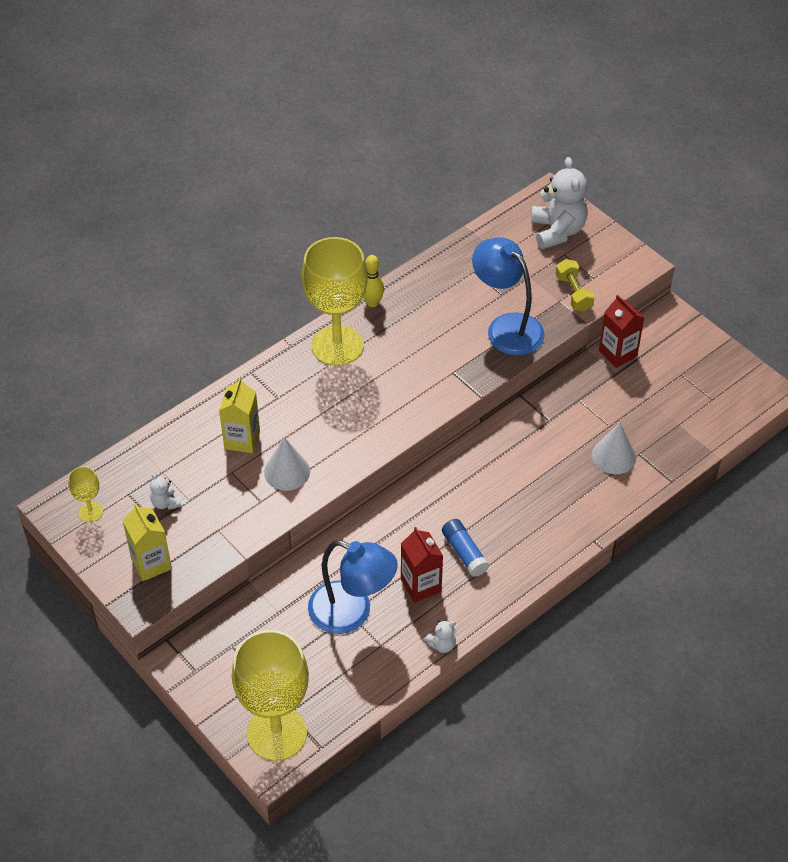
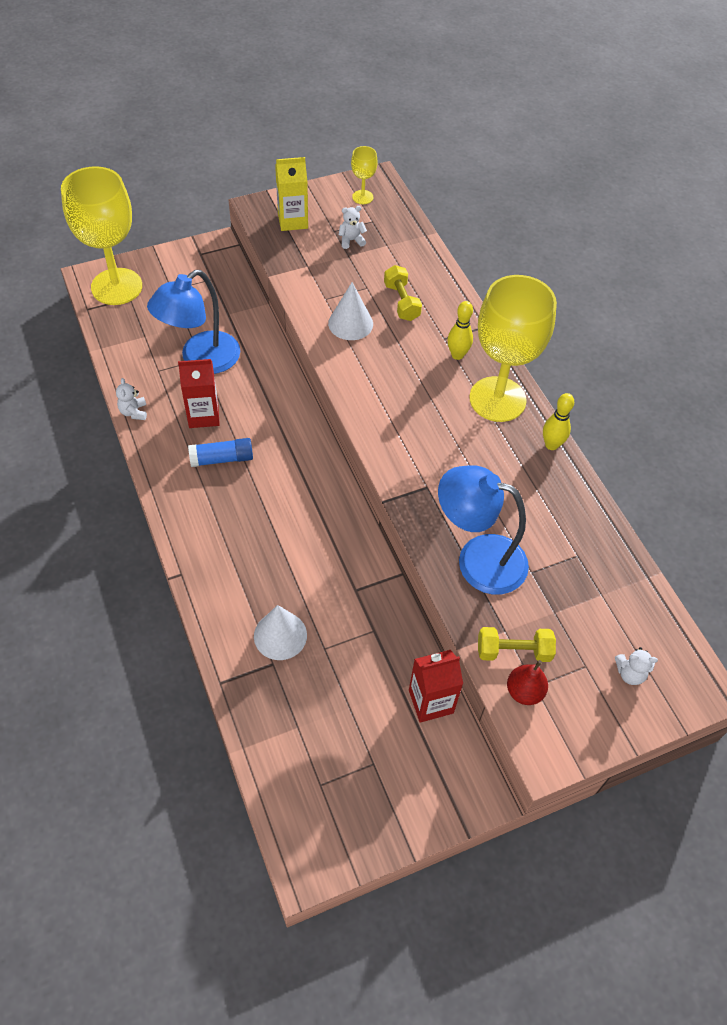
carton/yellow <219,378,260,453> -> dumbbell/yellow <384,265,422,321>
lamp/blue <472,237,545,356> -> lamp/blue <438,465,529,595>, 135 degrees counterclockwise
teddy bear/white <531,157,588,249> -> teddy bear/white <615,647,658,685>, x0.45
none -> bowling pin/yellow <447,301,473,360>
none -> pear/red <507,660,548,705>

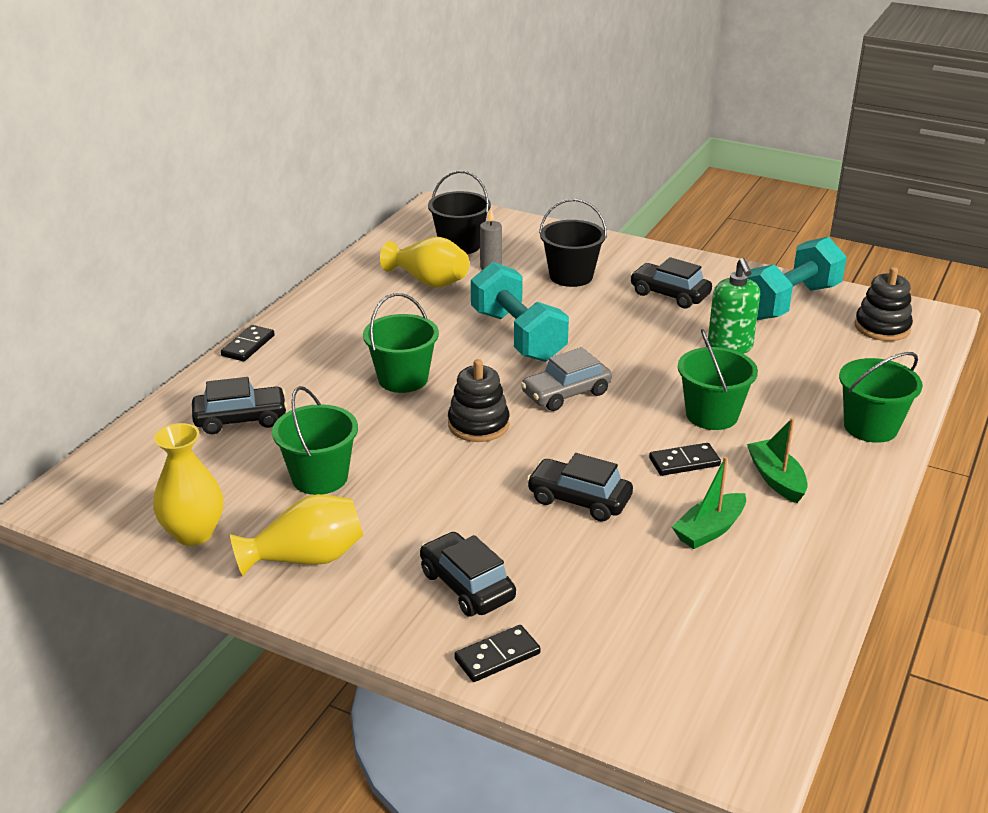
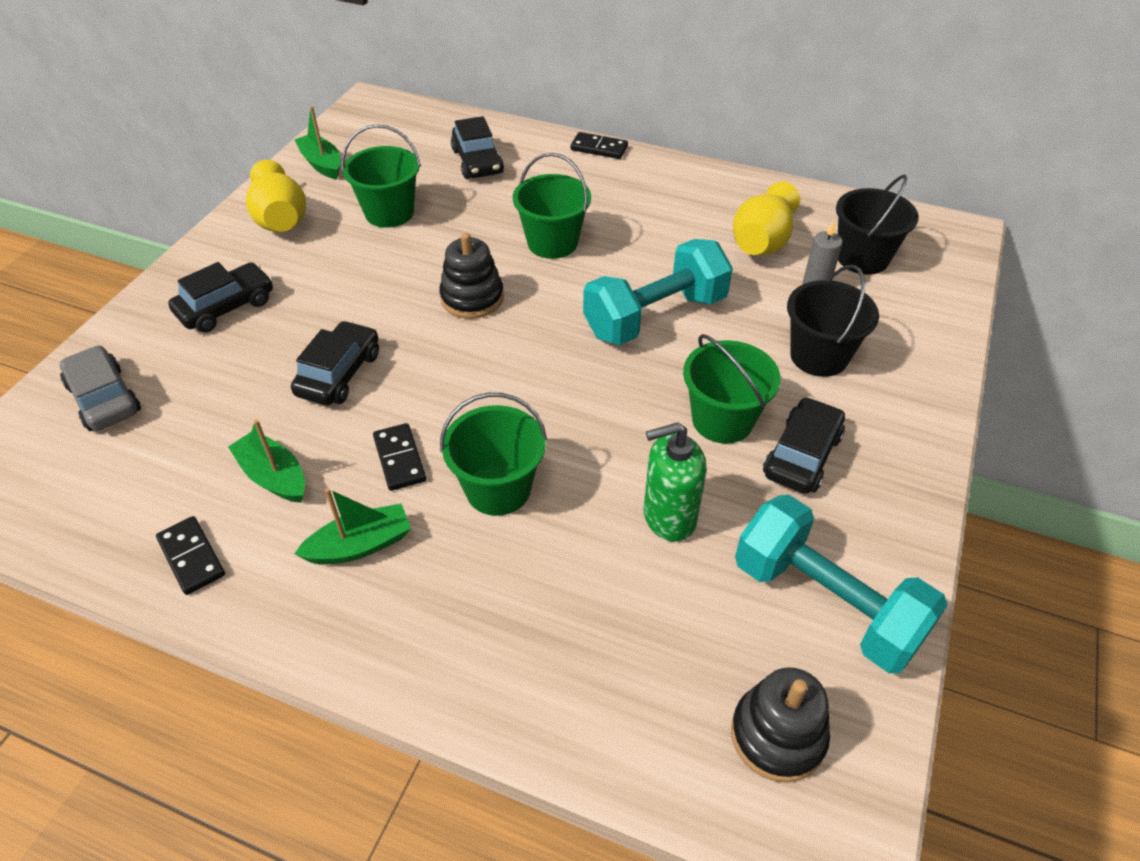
vase/yellow <153,423,223,546> -> boat/green <294,106,341,179>
domino/black <454,625,541,682> -> domino/black <156,516,225,595>, relocated
car/grey <521,347,612,411> -> car/grey <60,345,141,431>, relocated
bucket/green <839,352,923,443> -> bucket/green <683,334,781,444>, relocated

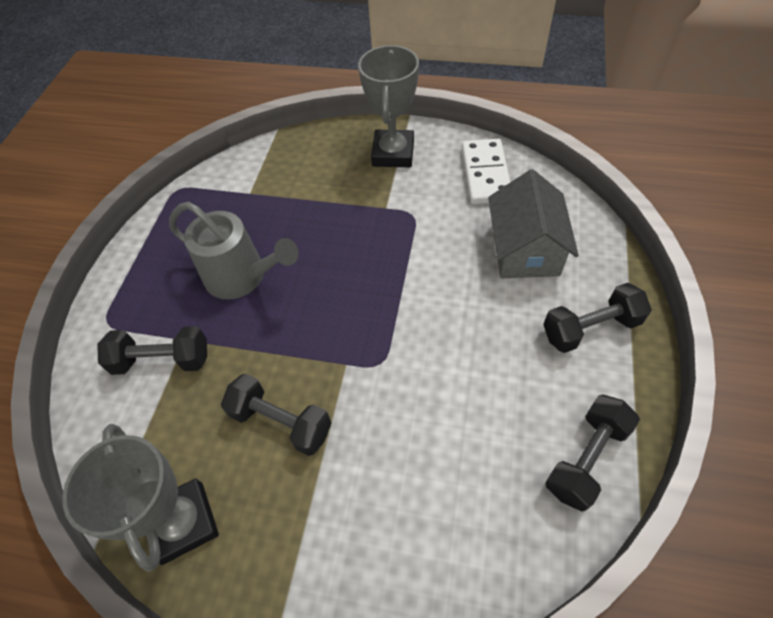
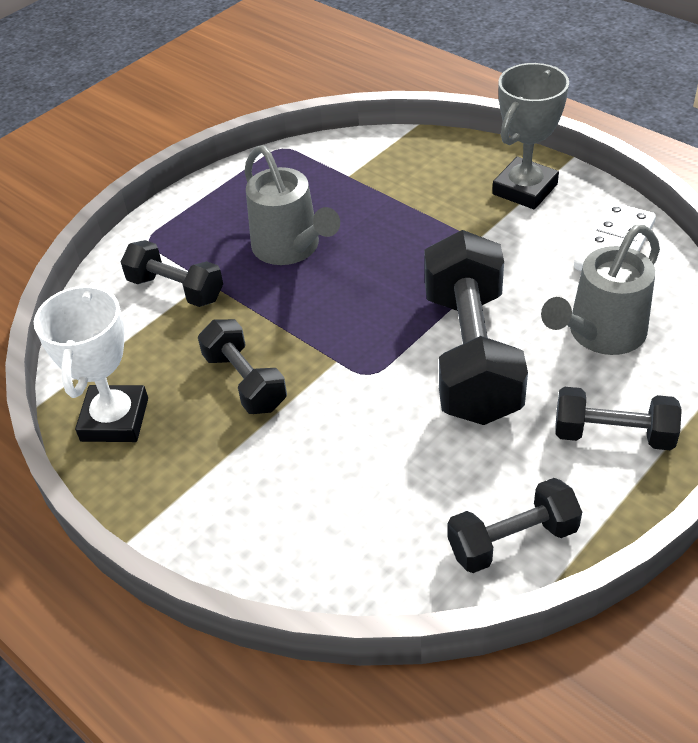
trophy/grey <62,424,219,572> -> trophy/white <34,282,148,442>
house/grey <488,169,579,278> -> watering can/grey <541,225,660,355>
none -> dumbbell/black <424,230,528,425>

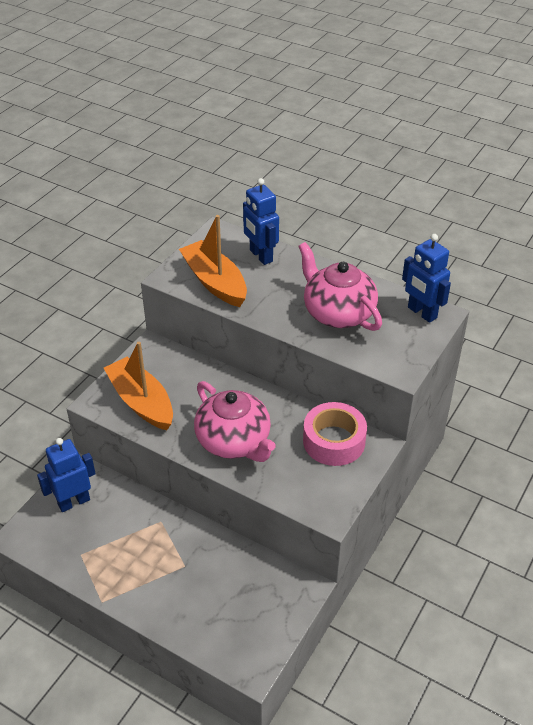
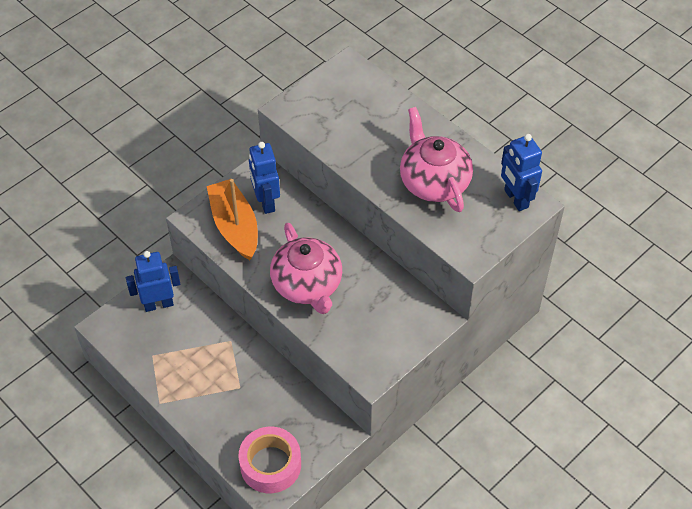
boat/orange <179,215,247,307> -> none
robot/blue <243,178,279,265> -> robot/blue <249,142,280,214>, relocated
tape/pink <303,402,367,466> -> tape/pink <238,427,301,493>, relocated

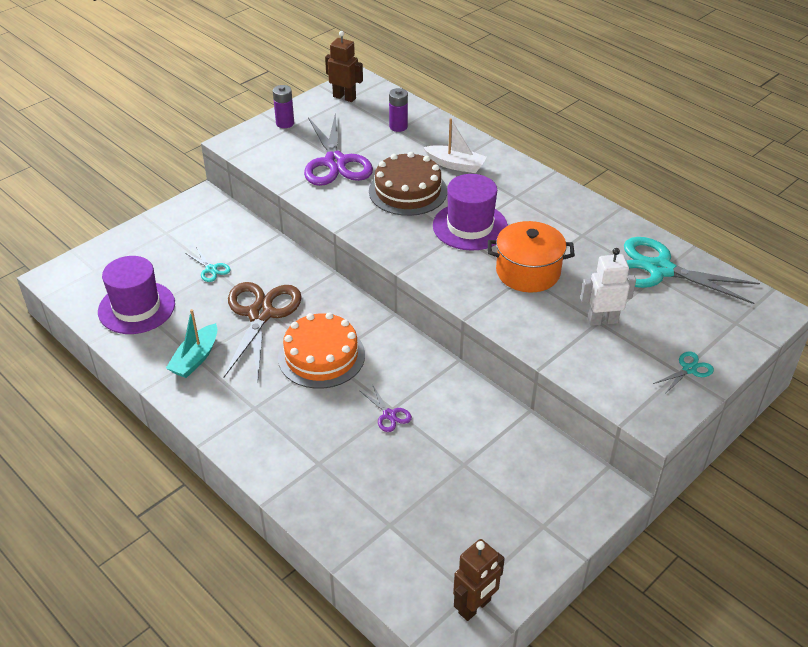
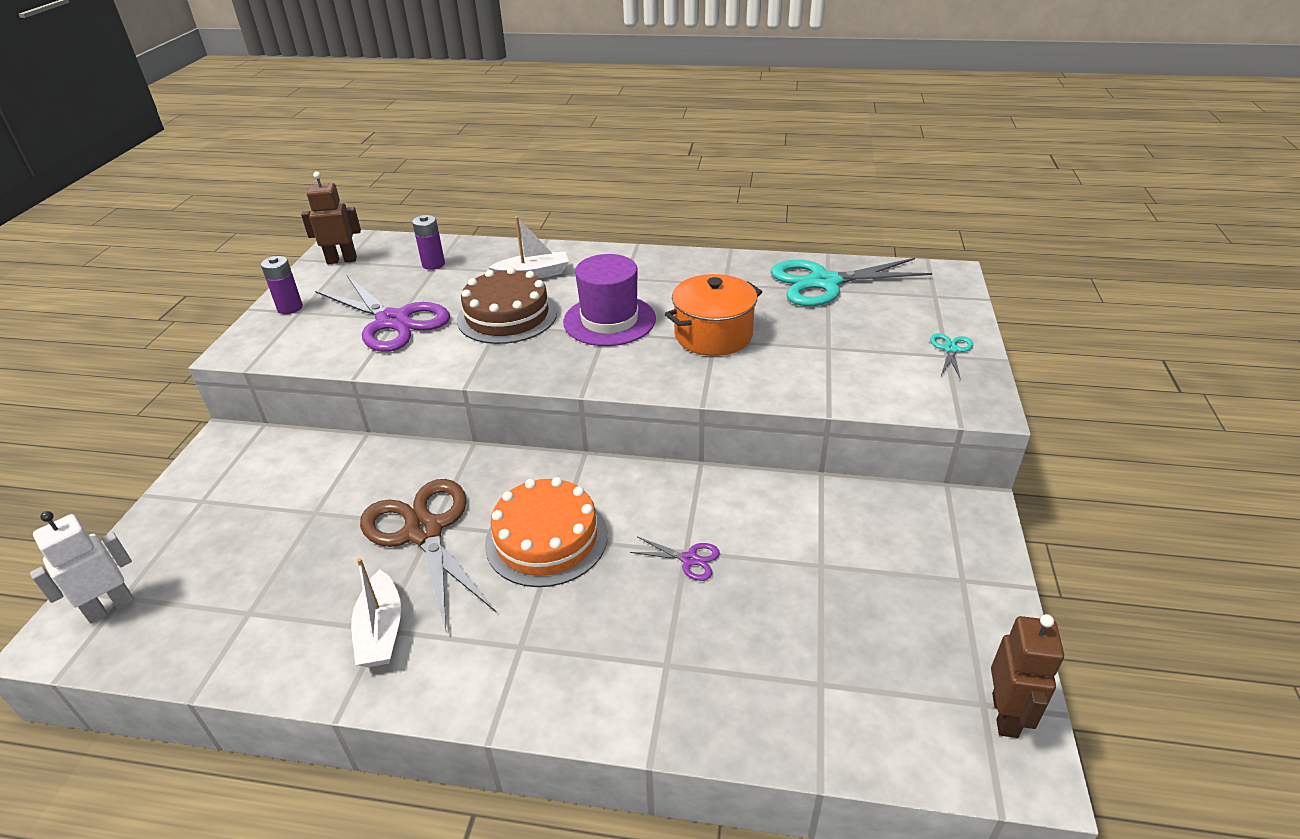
hat/purple <98,256,175,334> -> none
boat/turquoise <166,309,217,378> -> boat/white <351,558,401,667>
scissors/turquoise <185,247,231,282> -> none
robot/white <580,248,636,326> -> robot/white <30,511,134,623>, relocated

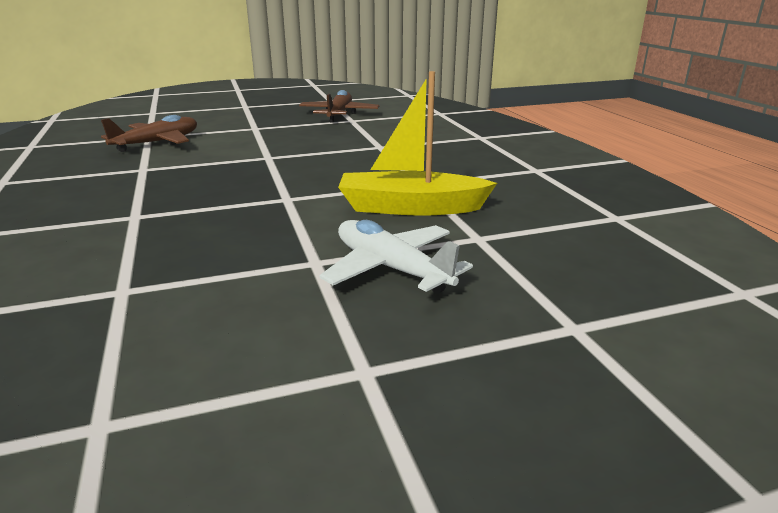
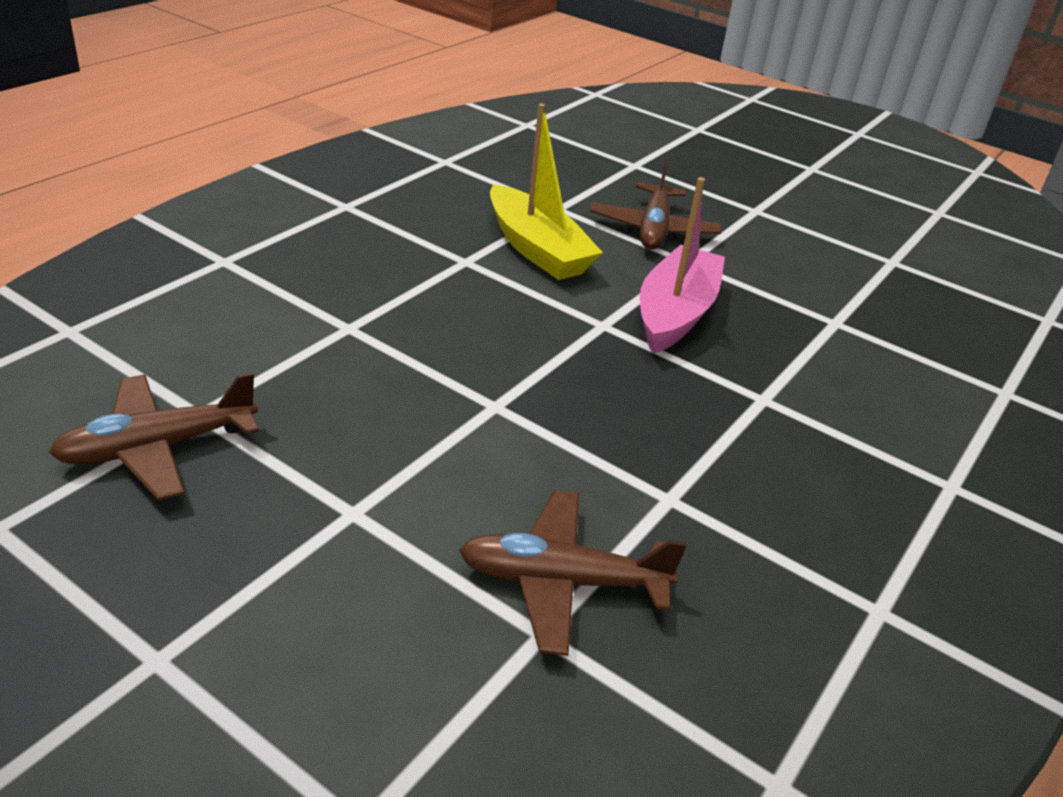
plane/white <319,220,473,294> -> plane/brown <590,160,722,250>
none -> boat/pink <640,177,725,354>

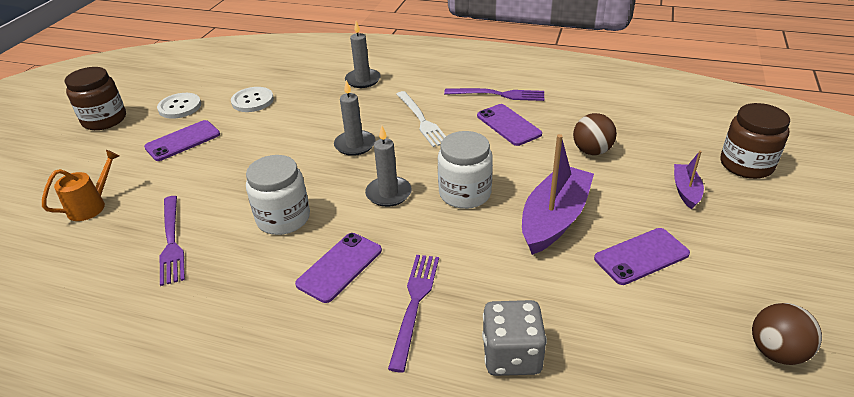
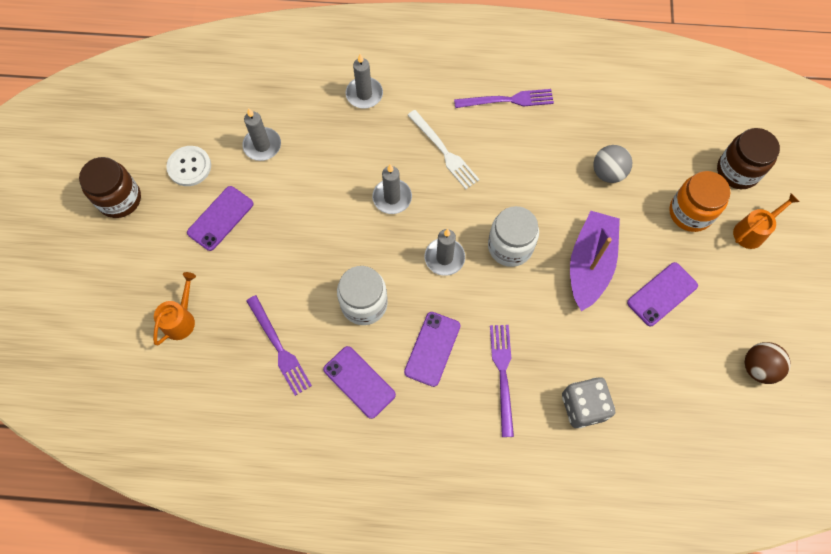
button/white <231,87,274,112> -> candle/grey <242,108,281,161>
phone/purple <477,104,542,146> -> phone/purple <323,346,396,419>, relocated
ball/brown <573,113,617,155> -> ball/grey <593,145,632,183>
boat/purple <674,151,704,209> -> jar/orange <669,171,731,232>
none -> watering can/orange <733,193,800,249>

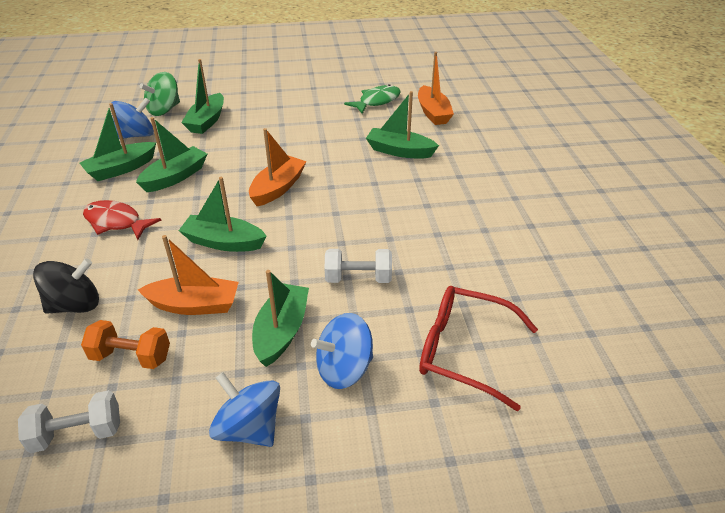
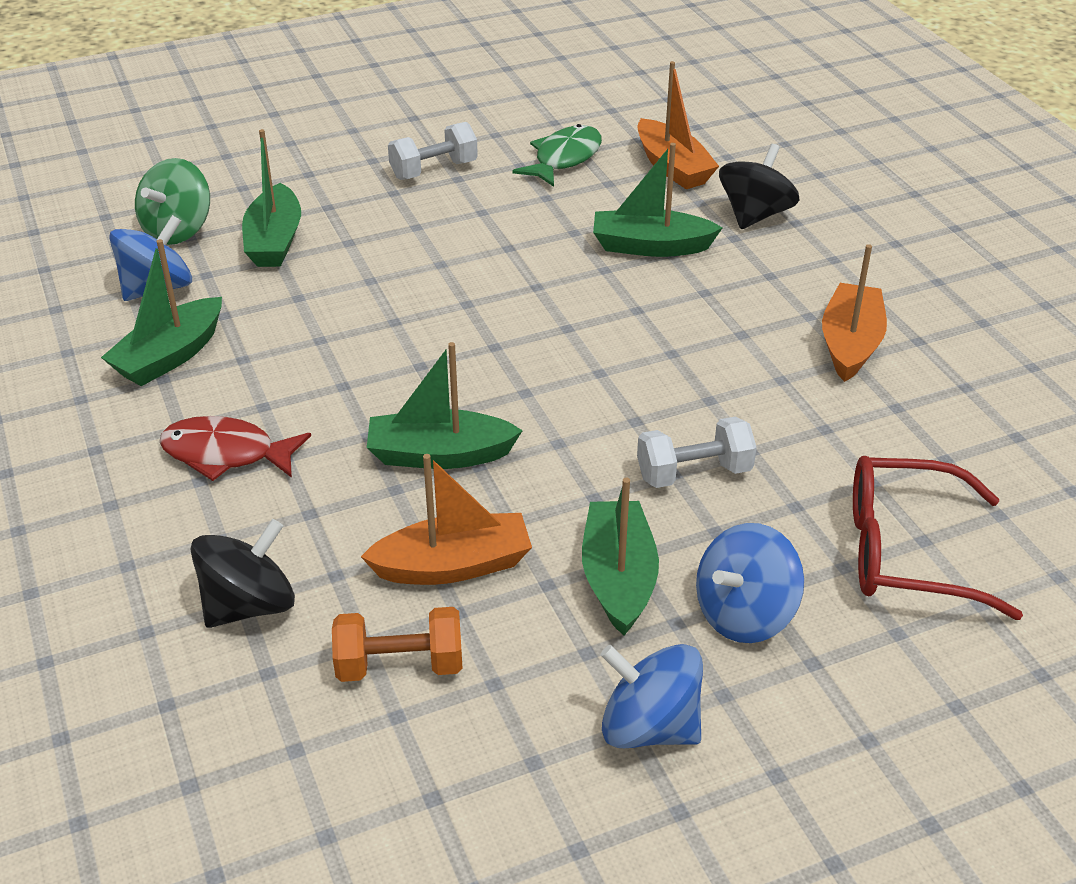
dumbbell/white <18,390,120,453> -> dumbbell/white <388,122,478,180>, relocated
boat/green <136,117,207,192> -> none
boat/orange <249,128,307,206> -> boat/orange <822,244,887,382>, relocated
none -> spinning top/black <719,144,800,229>

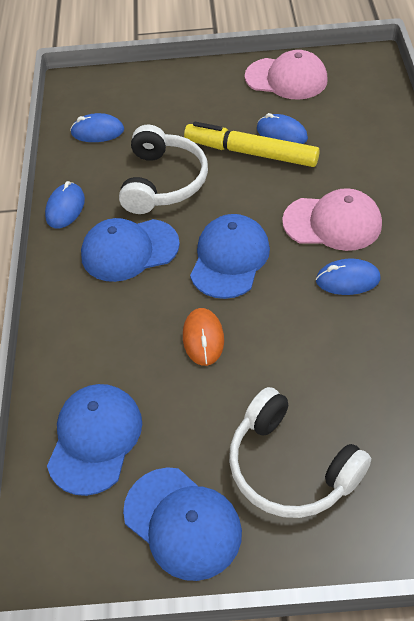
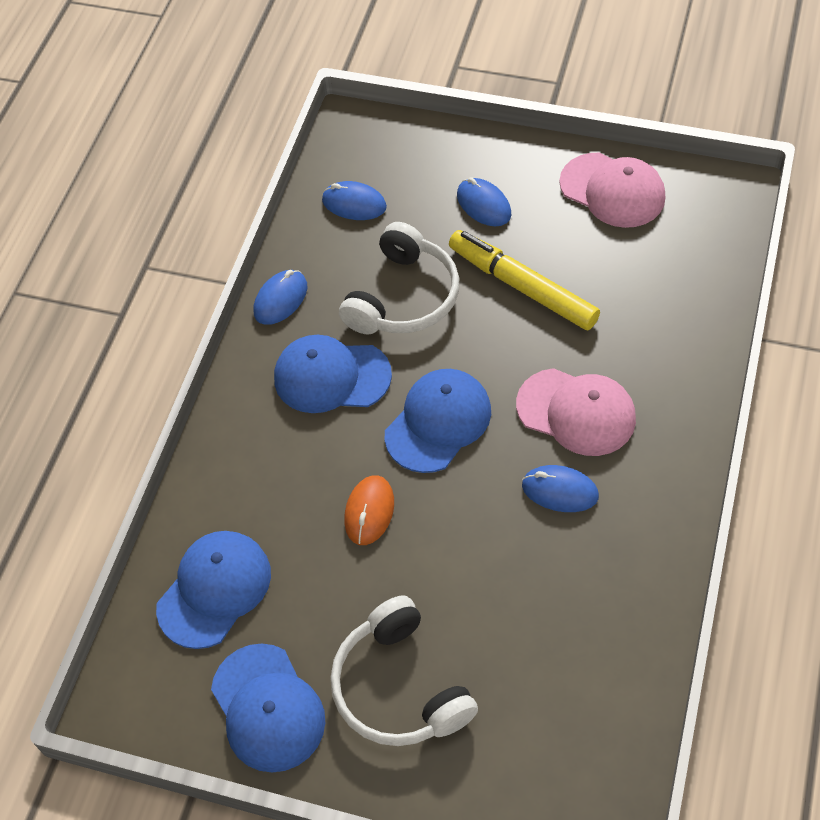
mouse/blue <257,113,308,144> -> mouse/blue <457,177,511,226>, relocated

